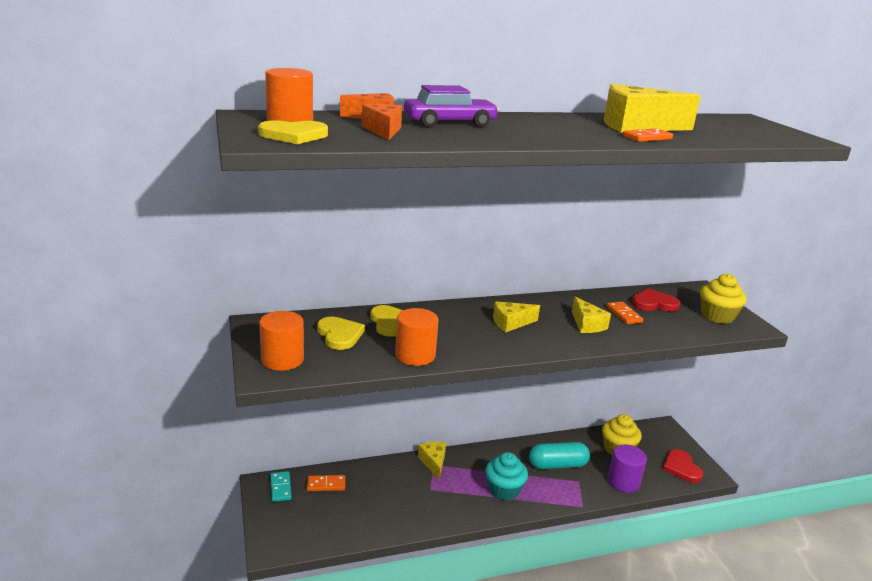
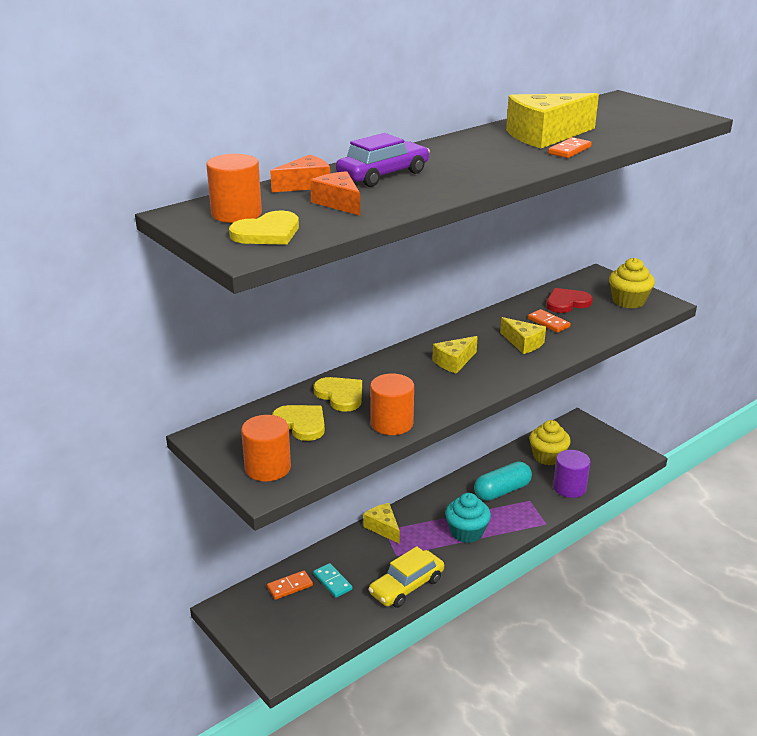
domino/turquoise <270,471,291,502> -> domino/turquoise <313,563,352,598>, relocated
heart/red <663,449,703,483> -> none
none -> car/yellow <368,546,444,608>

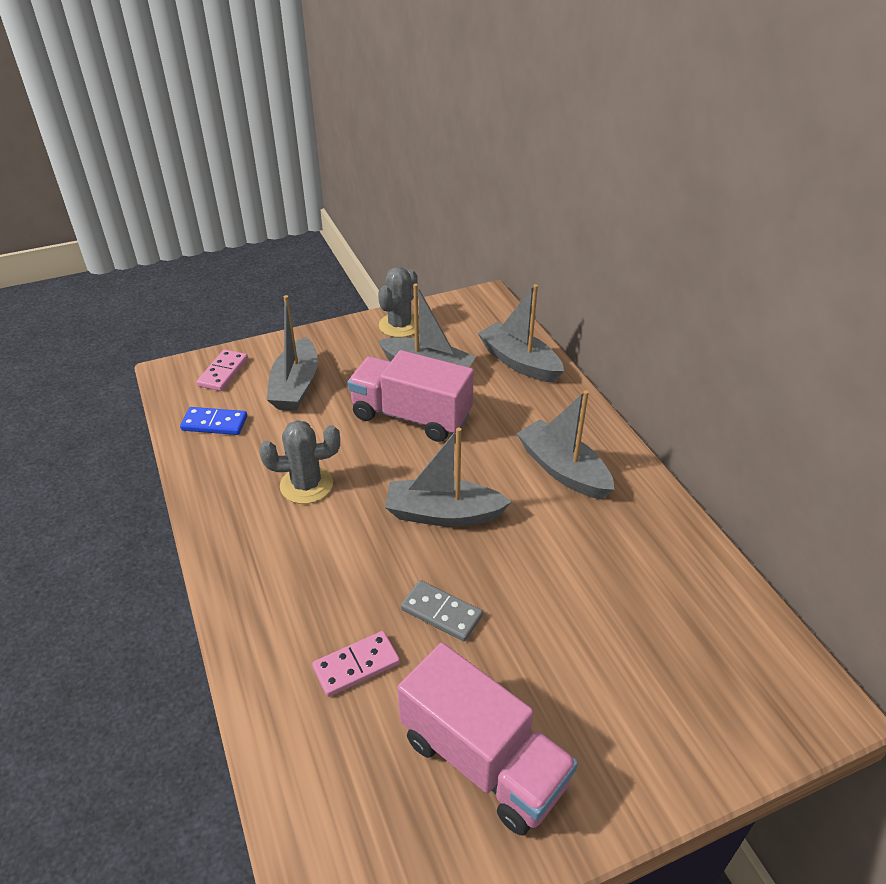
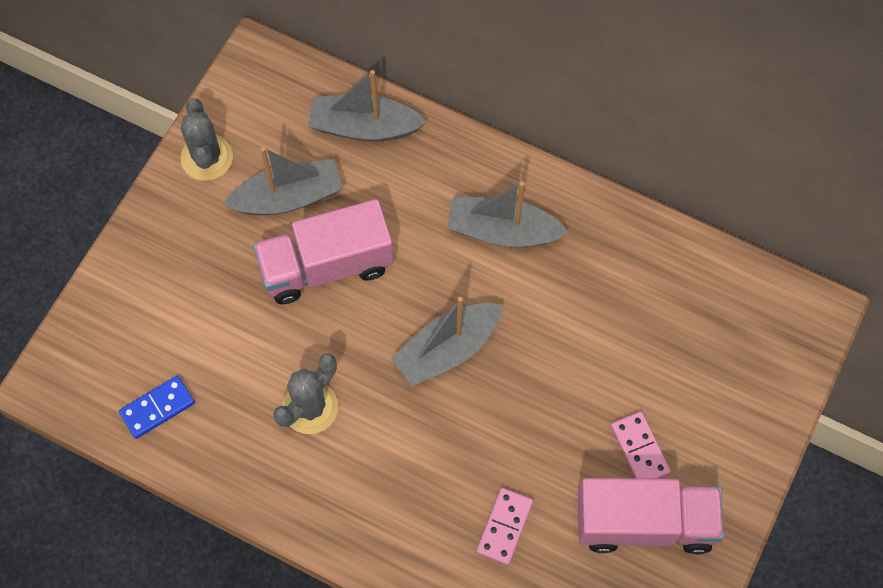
domino/pink <197,349,248,391> -> domino/pink <611,412,671,479>, relocated
boat/grey <267,295,318,411> -> none
domino/grey <401,580,483,641> -> none

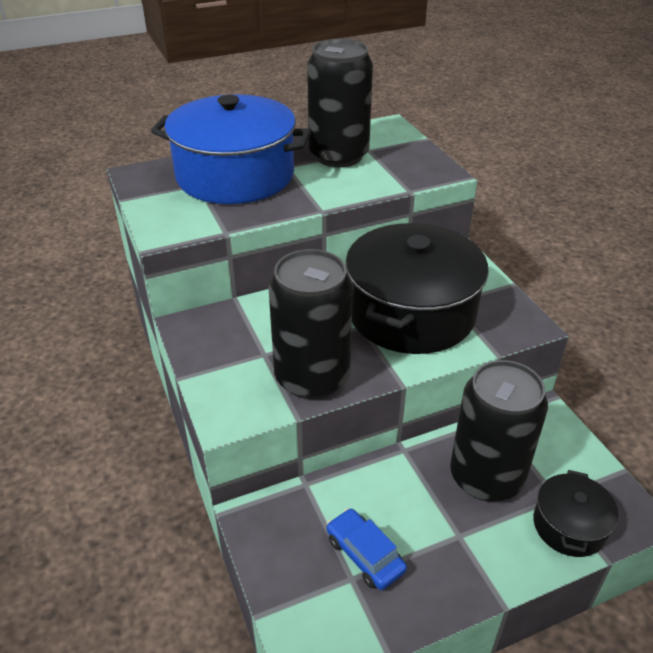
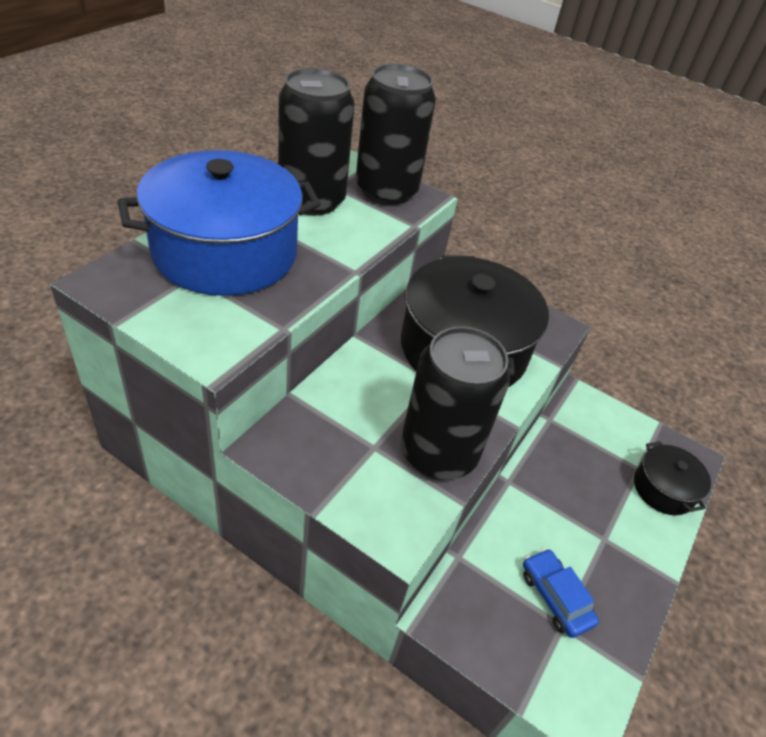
car/blue <327,508,407,590> -> car/blue <523,548,599,638>, 45 degrees clockwise
can/black <450,360,548,502> -> can/black <356,64,436,205>, relocated

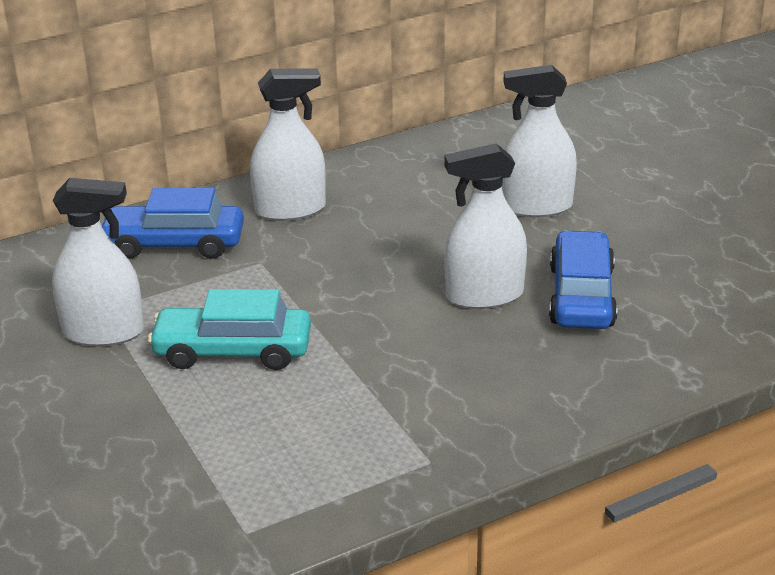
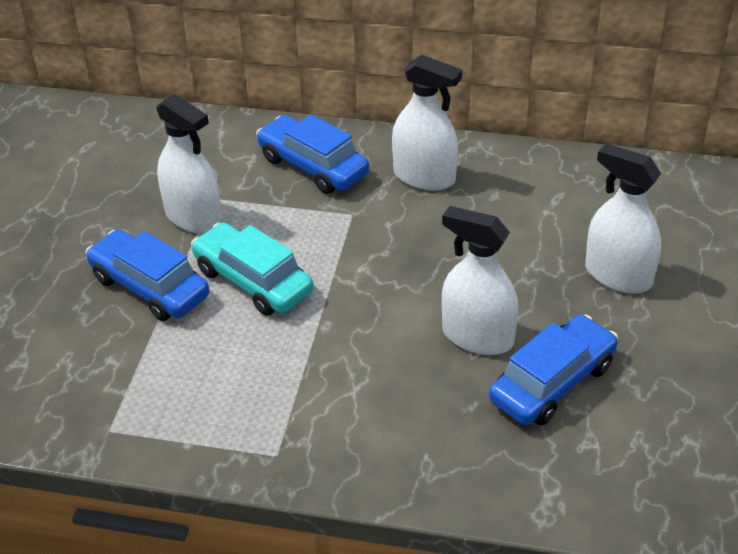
none -> car/blue <86,230,209,321>

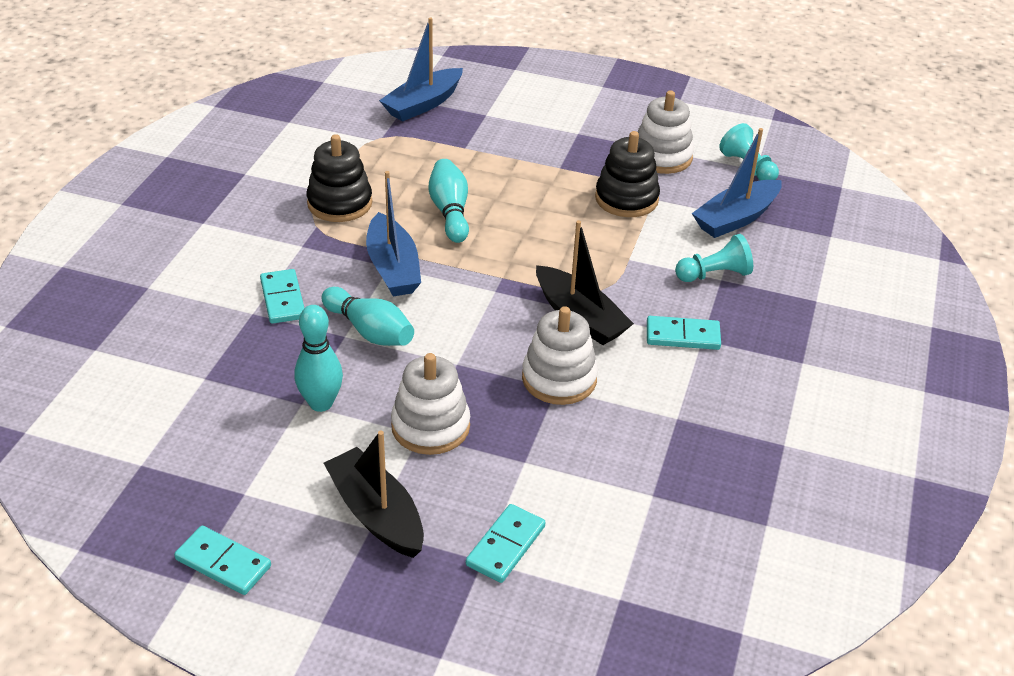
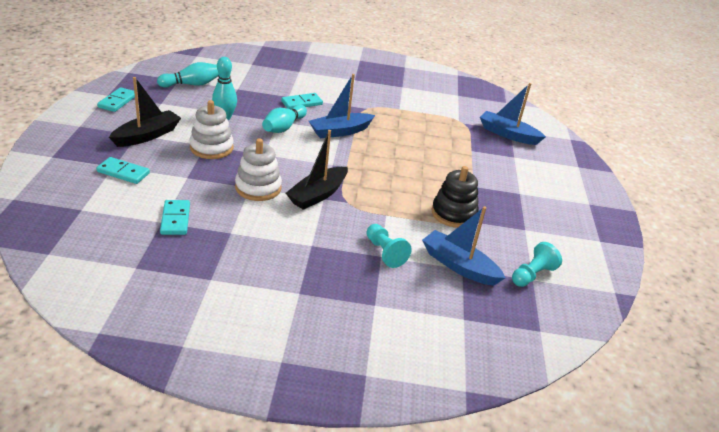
stacking toy/black <307,134,372,222> -> none
bowling pin/turquoise <428,159,469,243> -> bowling pin/turquoise <157,62,219,88>, relocated
stacking toy/white <638,90,694,174> -> none
domino/turquoise <647,316,721,350> -> domino/turquoise <160,200,190,235>, relocated

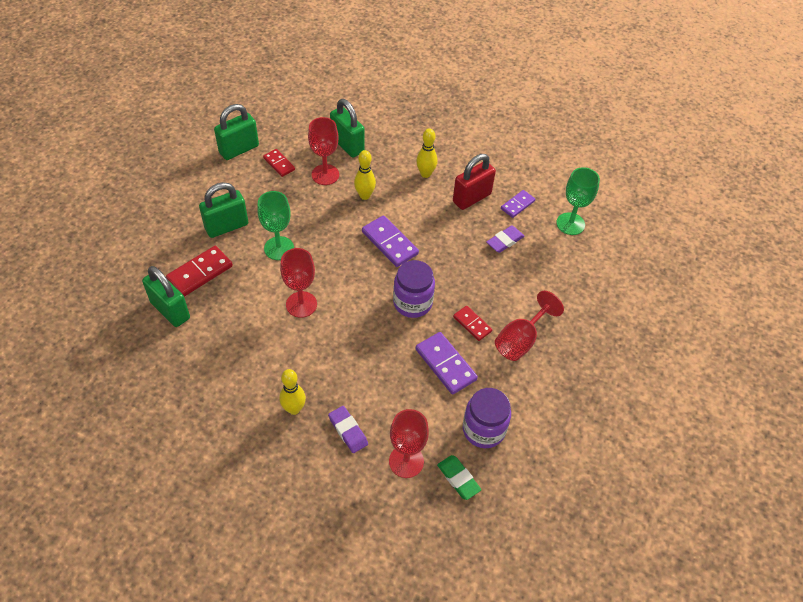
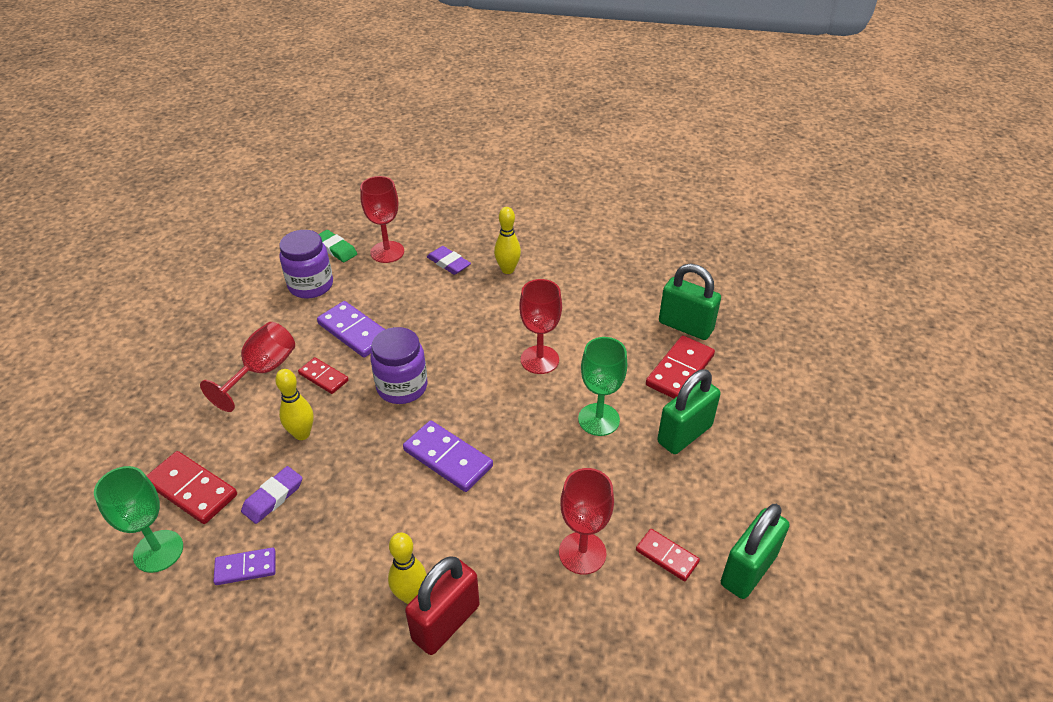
padlock/green <330,99,365,158> -> none
bowling pin/yellow <354,150,376,200> -> bowling pin/yellow <275,369,314,440>, relocated
padlock/red <453,154,496,210> -> padlock/red <405,556,479,655>, relocated
domino/purple <501,190,535,218> -> domino/purple <213,547,276,585>, 45 degrees clockwise
none -> domino/red <147,451,237,524>

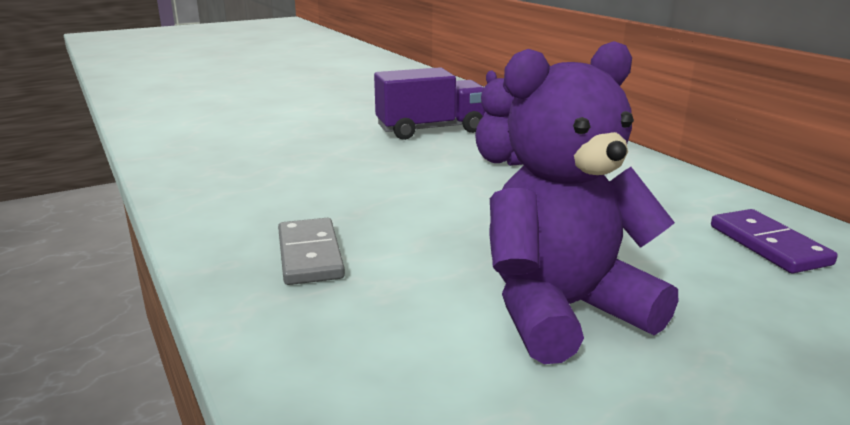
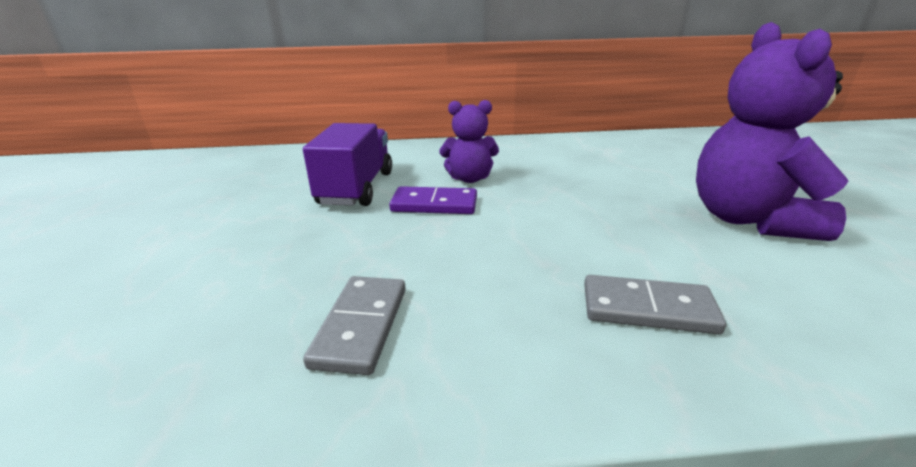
domino/purple <711,209,838,273> -> domino/purple <389,186,477,214>, relocated
none -> domino/grey <303,276,406,375>

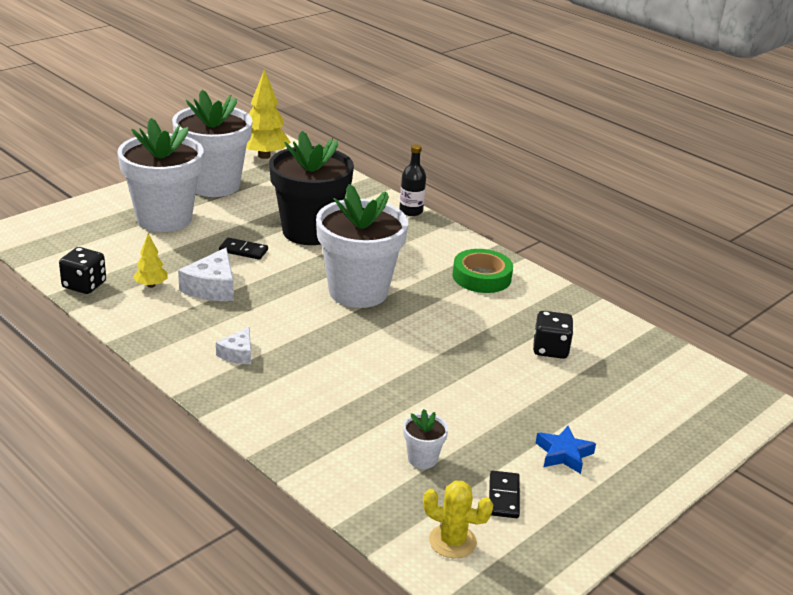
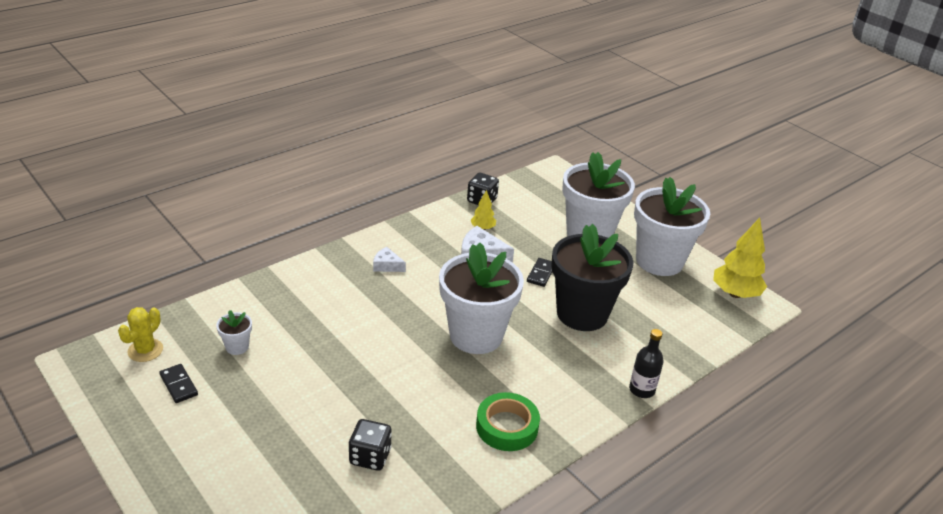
domino/black <489,471,520,518> -> domino/black <159,364,198,403>, 45 degrees clockwise
star/blue <536,426,596,474> -> none

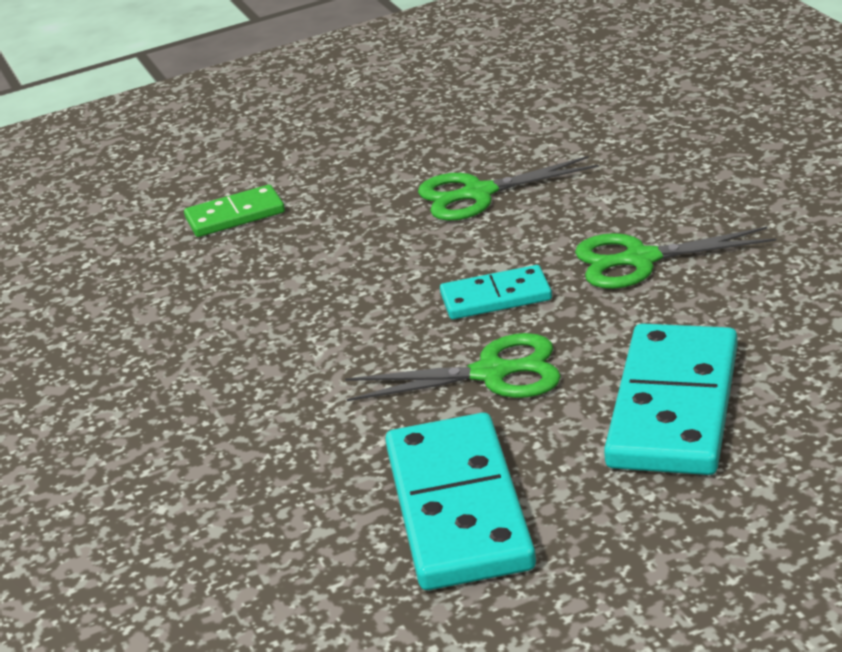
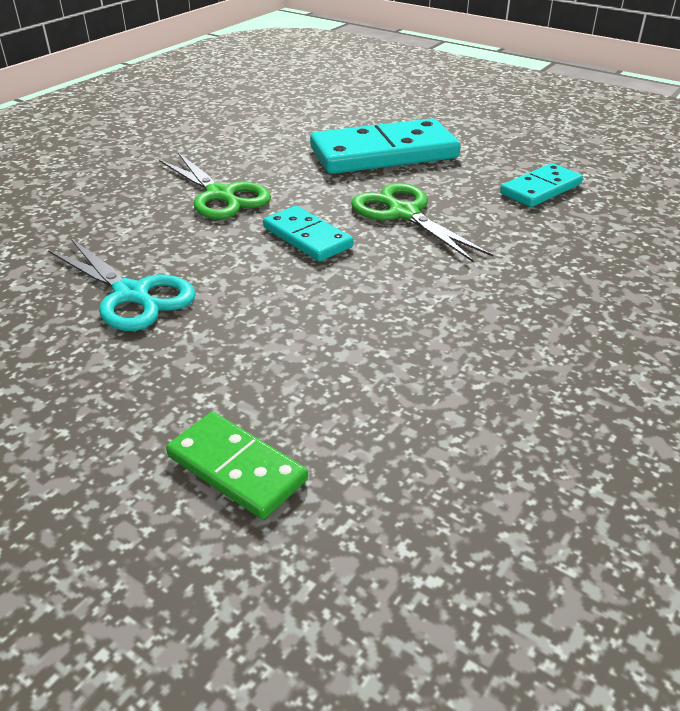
domino/turquoise <385,413,536,590> -> domino/turquoise <500,163,583,207>, x0.55
scissors/green <418,156,598,221> -> scissors/turquoise <48,239,196,331>

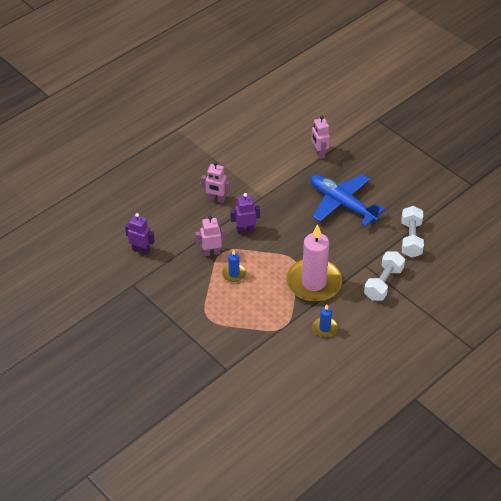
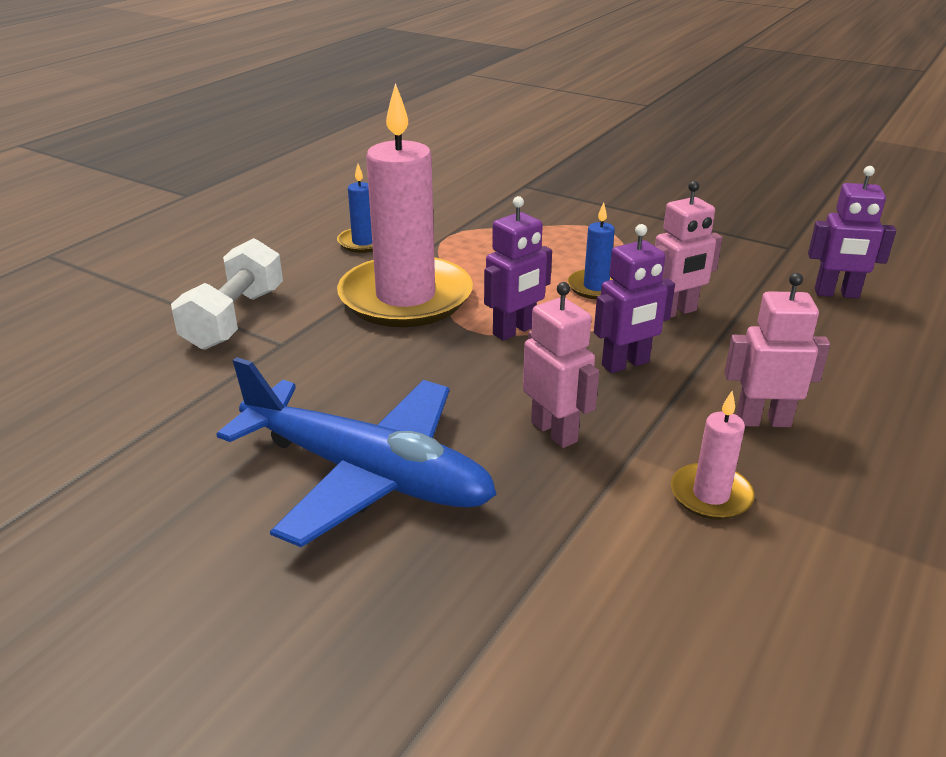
robot/pink <312,116,330,159> -> robot/pink <523,282,599,448>, relocated
dumbbell/white <402,206,424,258> -> none
none -> robot/purple <484,196,552,341>
none -> candle/pink <671,391,755,520>

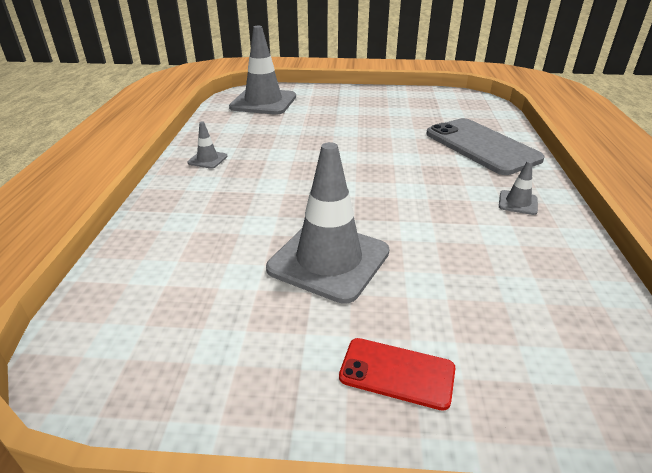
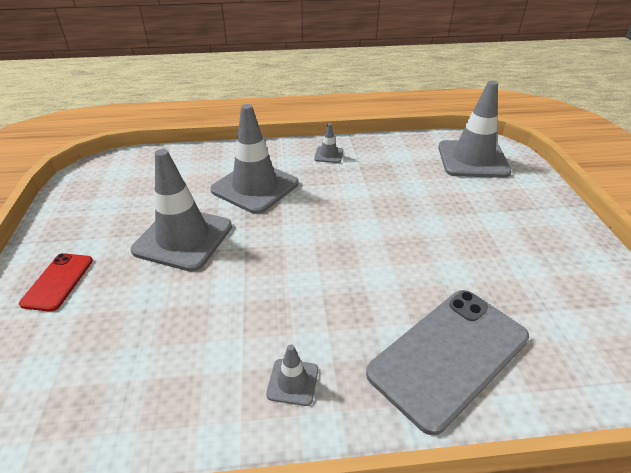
none -> traffic cone/grey <211,104,298,214>

